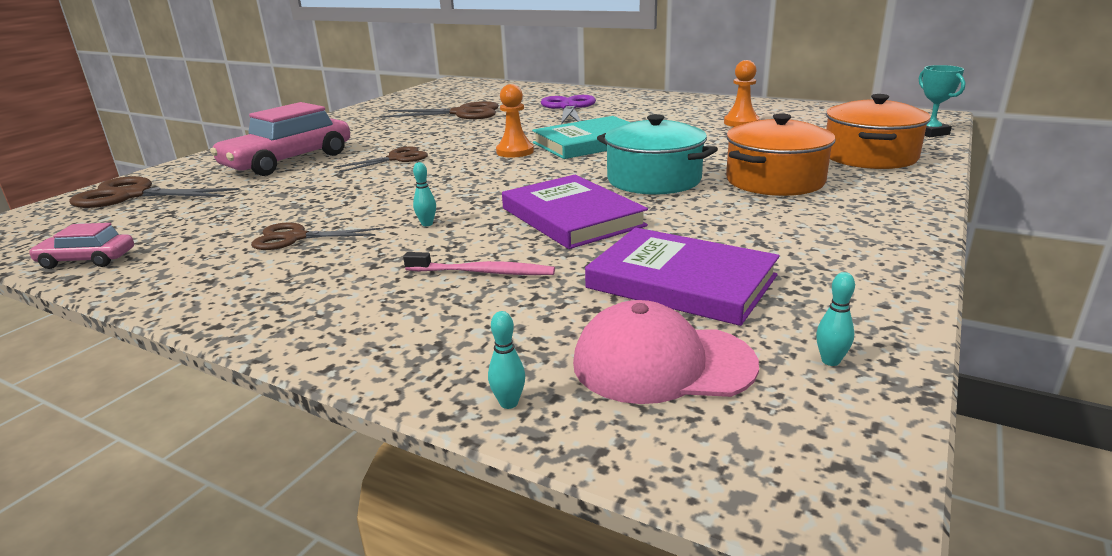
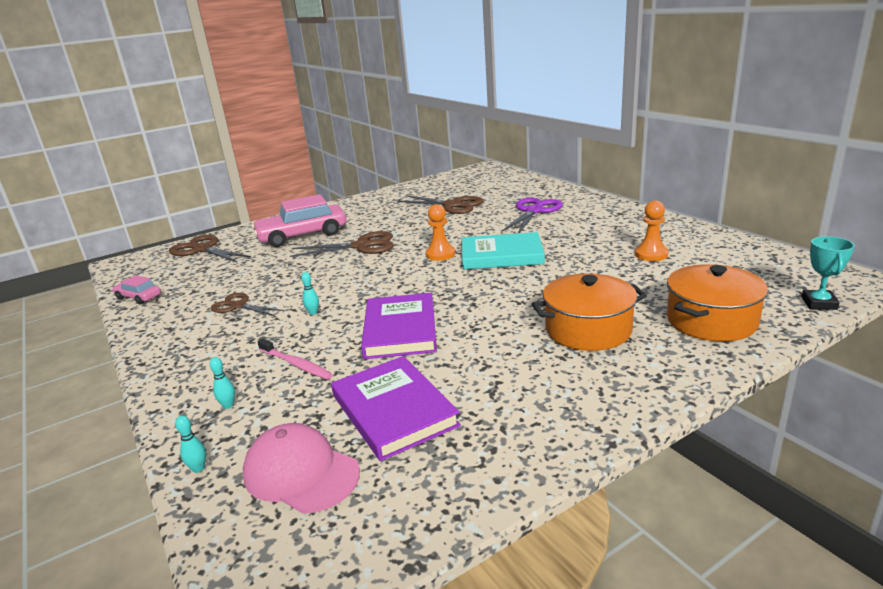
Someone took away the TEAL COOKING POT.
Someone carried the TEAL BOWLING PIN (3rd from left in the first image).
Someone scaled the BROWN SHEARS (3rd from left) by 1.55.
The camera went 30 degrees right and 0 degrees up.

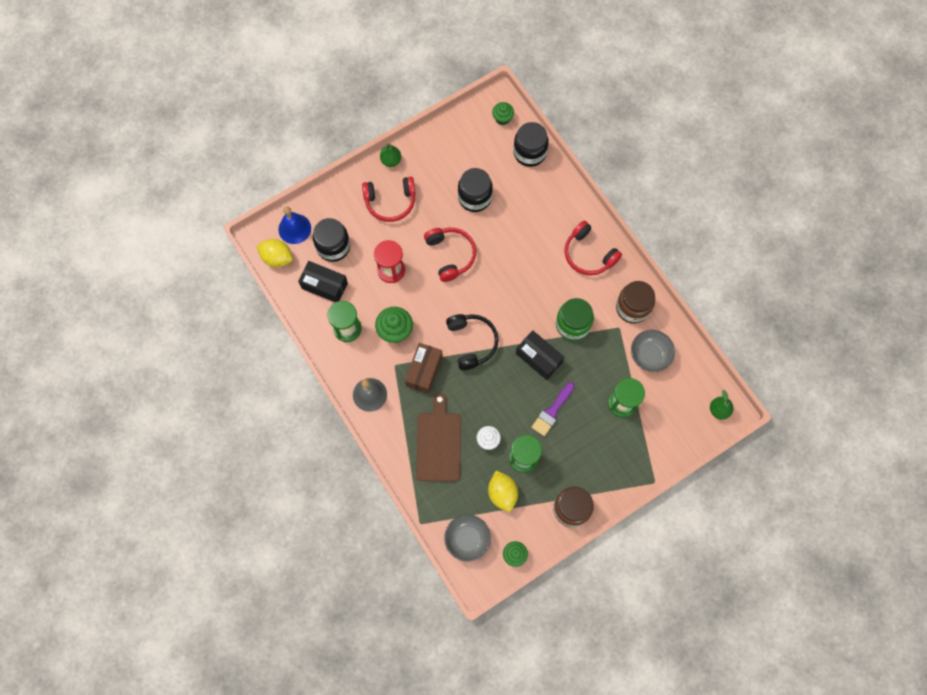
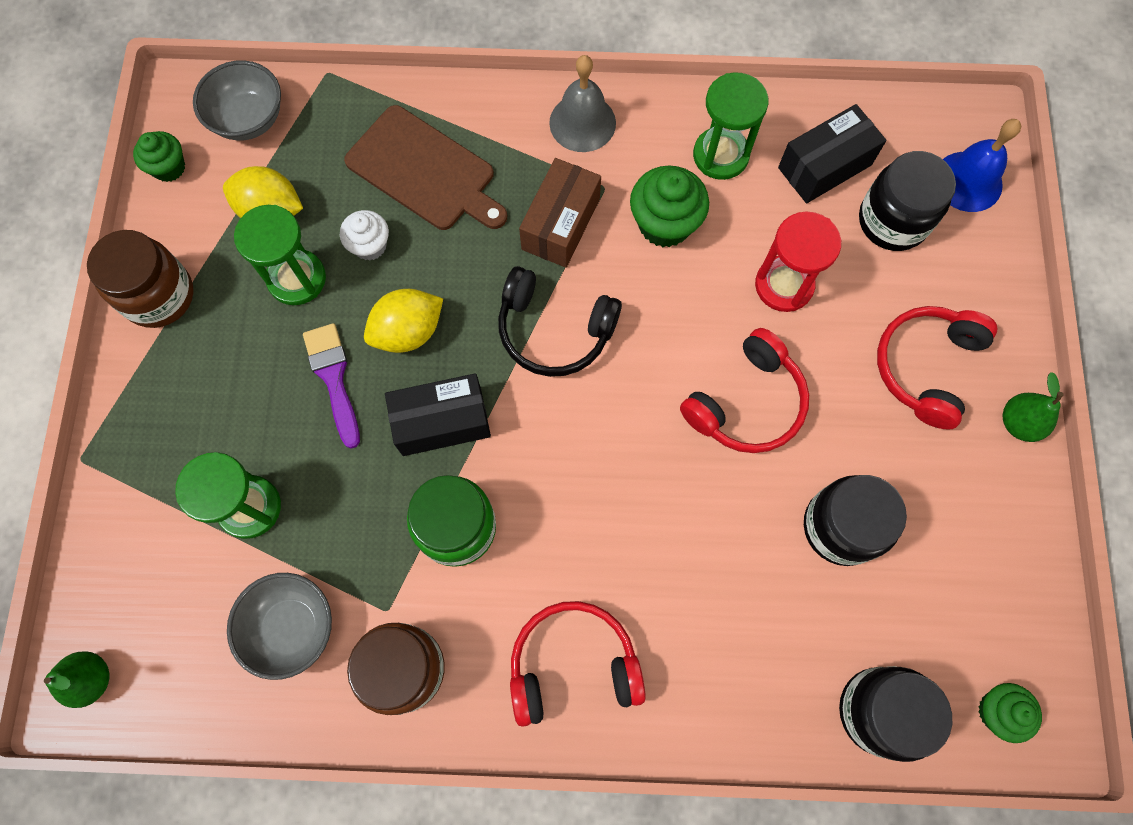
Someone carried the BRIGHT YELLOW LEMON (1st from left in the first image).
Someone rotated the BROWN PARCEL by 60 degrees clockwise.
Someone rotated the SCARLET HEADSET (2nd from left) by 60 degrees counterclockwise.
The camera went 125 degrees right and 0 degrees up.

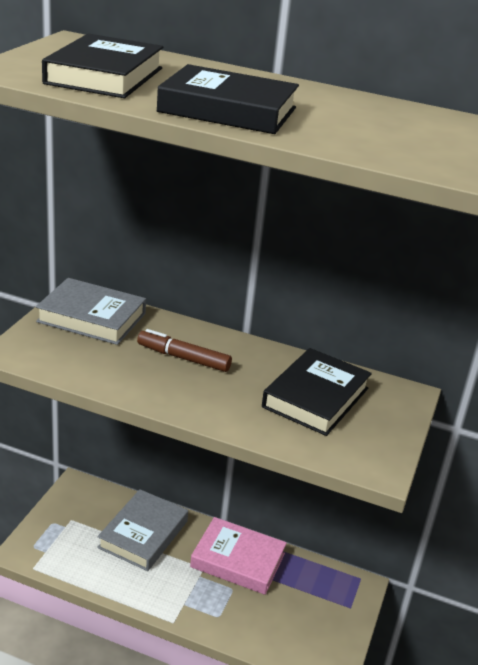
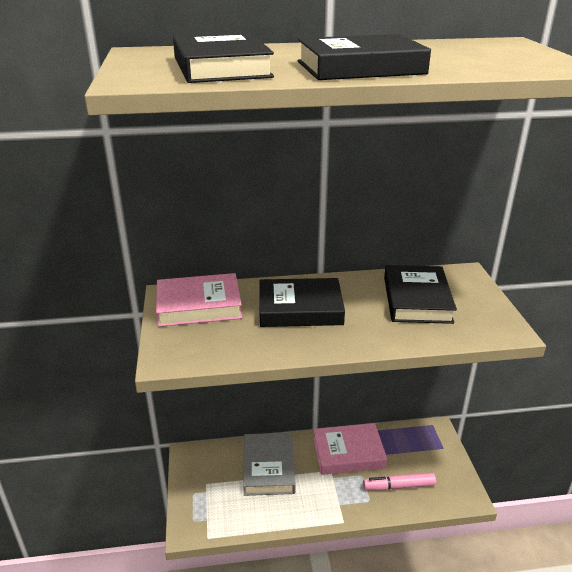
Someone put down the ROSE-PINK FELT PEN.
Someone swapped the BROWN FELT PEN for the JET-BLACK BOOK (2nd from left).
Someone repainted the GRAY BOOK (1st from left), which became the ROSE-PINK BOOK (1st from left).
The camera went 25 degrees left and 0 degrees up.

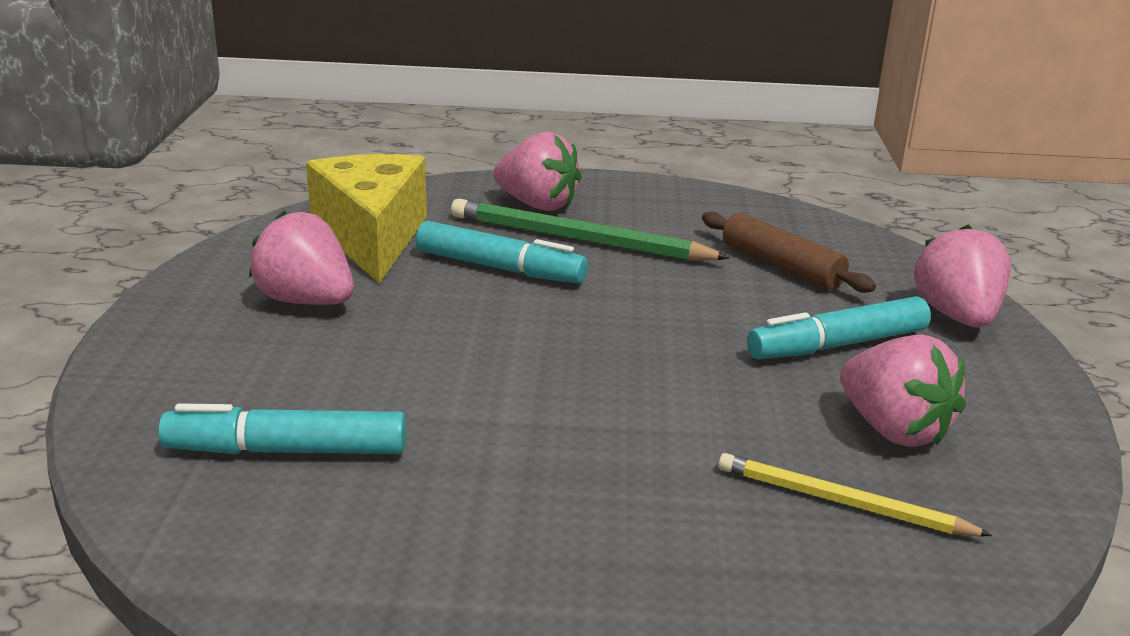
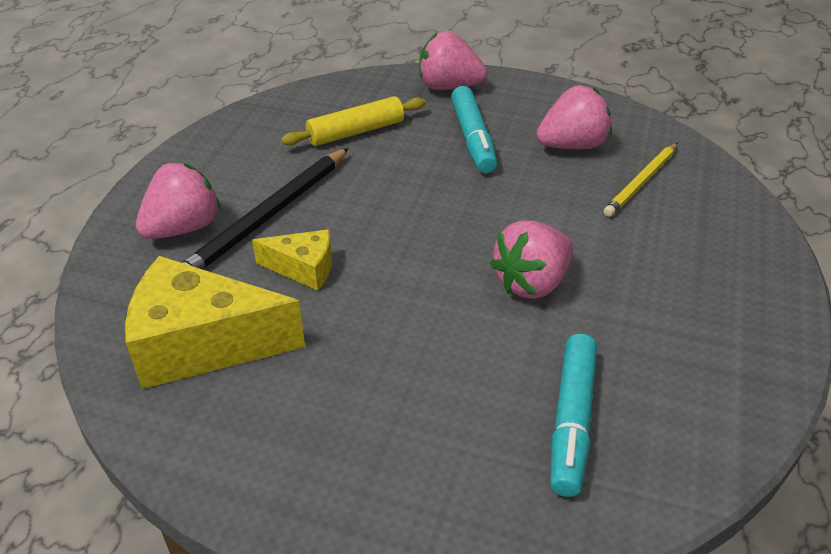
Someone carried the ROSE-PINK STRAWBERRY (1st from left in the first image).
Someone swapped the TEAL FELT PEN (2nd from left) for the BRIGHT YELLOW PIECE OF CHEESE (2nd from left).
Someone repainted the LEAF-GREEN WOODEN PENCIL, which became the JET-BLACK WOODEN PENCIL.
Someone repainted the BROWN DOUGH ROLLER, which became the BRIGHT YELLOW DOUGH ROLLER.
The camera went 75 degrees left and 15 degrees up.

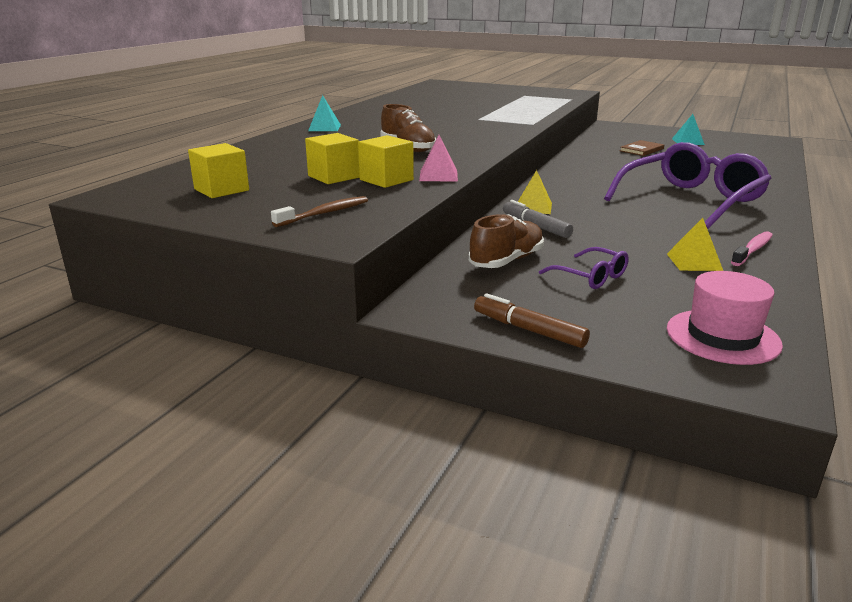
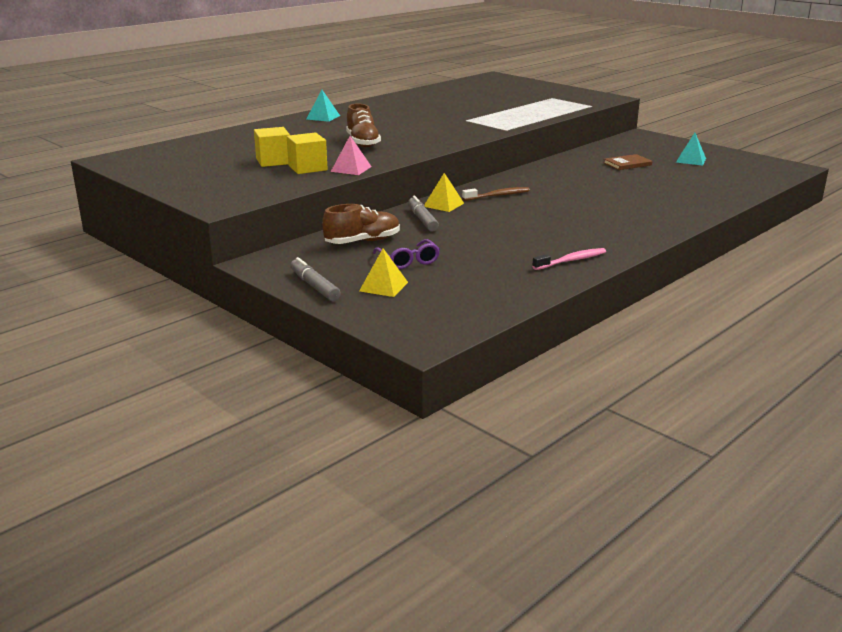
Someone took away the BRIGHT YELLOW CUBE (1st from left).
Someone took away the VIOLET SPECTACLES (2nd from left).
Someone took away the ROSE-PINK TOP HAT.
Someone carried the BROWN DENTAL BRUSH.
Someone carried the BRIGHT YELLOW PYRAMID SHAPE (2nd from left in the first image).
Someone repainted the BROWN FELT PEN, which became the GRAY FELT PEN (1st from left).
The camera went 20 degrees right and 0 degrees up.

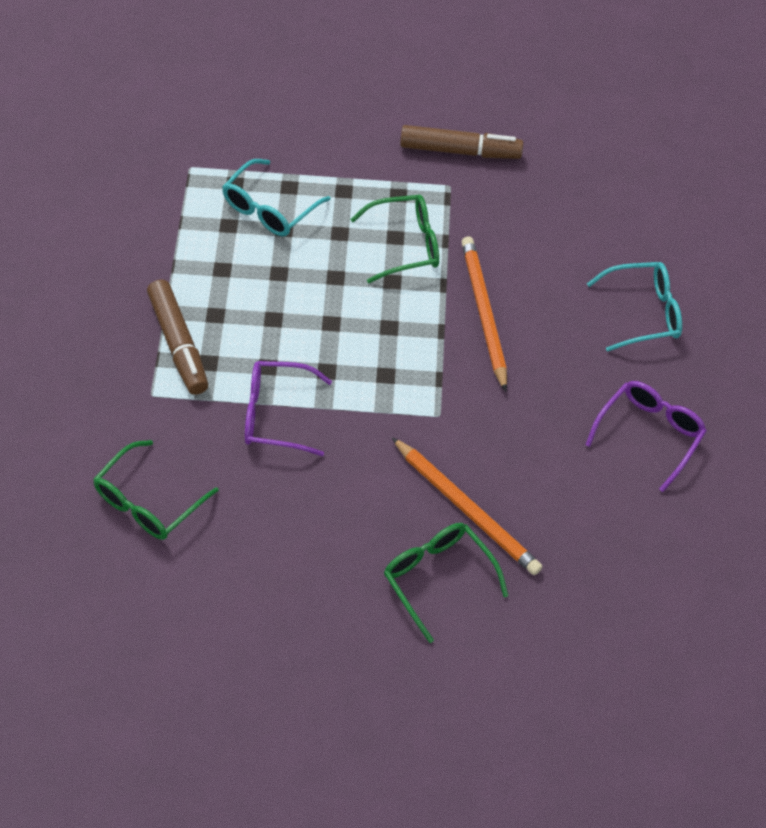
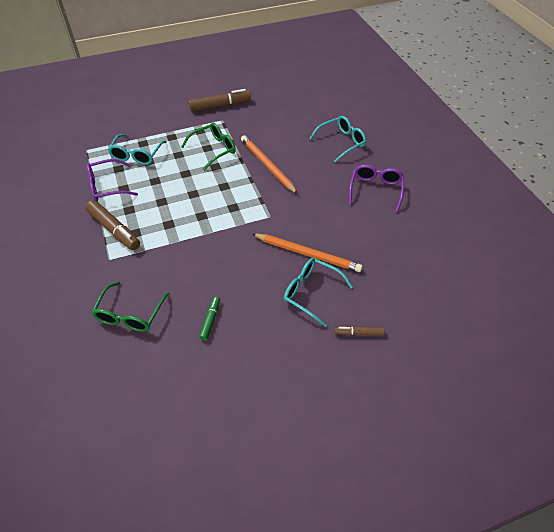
Someone put down the LEAF-GREEN FELT PEN.
Someone put down the BROWN FELT PEN (3rd from left).
Someone carried the VIOLET SPECTACLES (1st from left).
Someone repainted the LEAF-GREEN SPECTACLES (3rd from left), which became the TEAL SPECTACLES (2nd from left).
The camera went 20 degrees left and 5 degrees down.

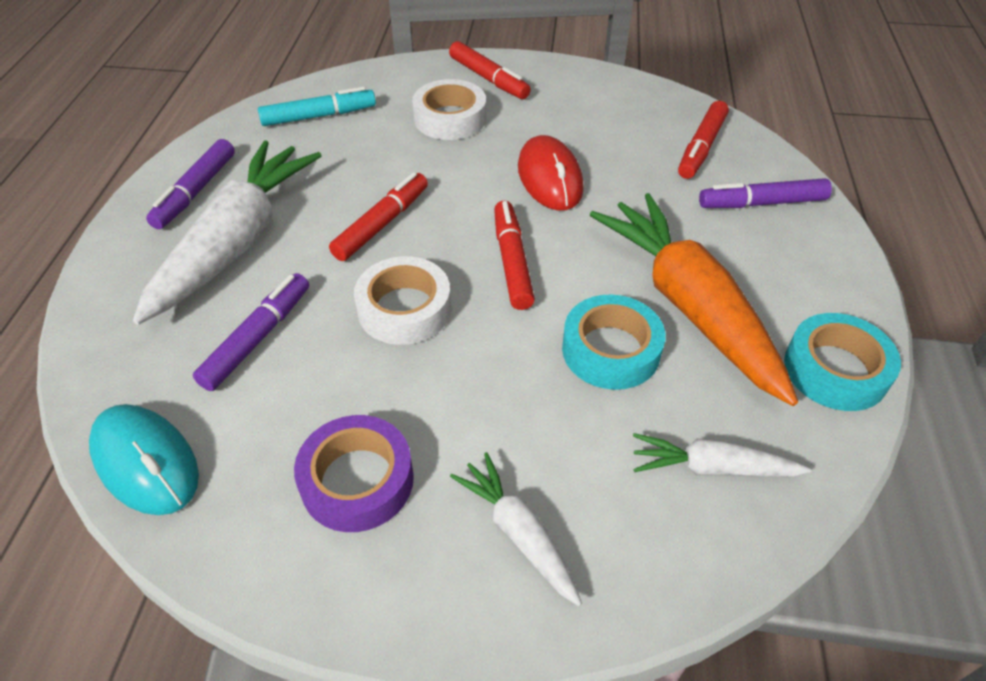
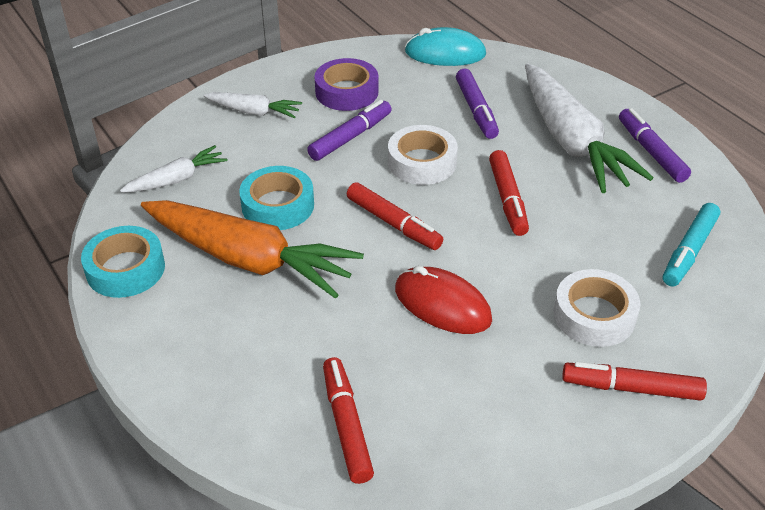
Someone carried the VIOLET FELT PEN (3rd from left in the first image).
The camera went 140 degrees right and 5 degrees down.

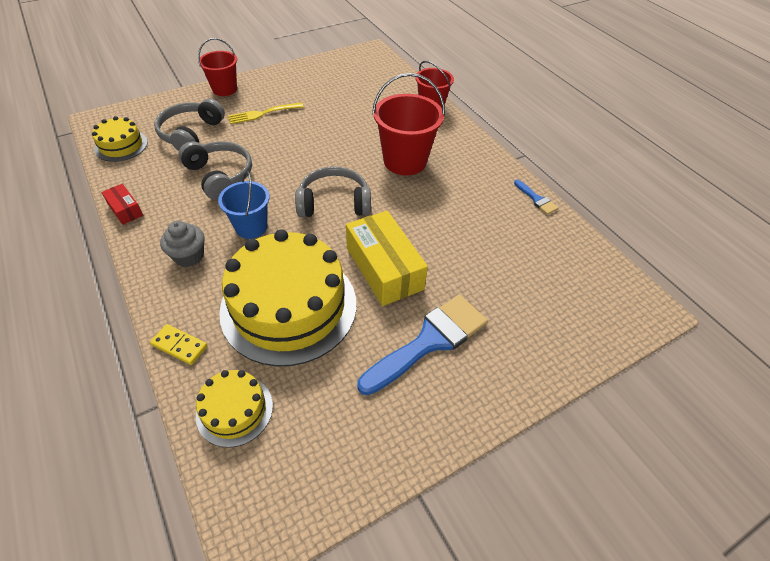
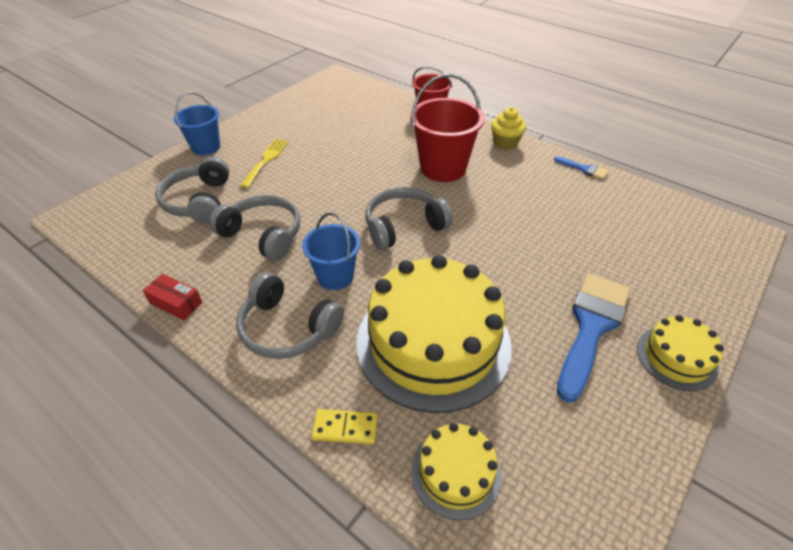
Someone took away the BRIGHT YELLOW PARCEL.
Someone put down the BRIGHT YELLOW CUPCAKE.
Someone carried the BRIGHT YELLOW CAKE (1st from left in the first image).
Someone swapped the GRAY CUPCAKE for the GRAY HEADSET (3rd from left).
Someone repainted the SCARLET PAIL (1st from left), which became the COBALT PAIL (1st from left).
Someone rotated the BRIGHT YELLOW TABLE FORK by 150 degrees clockwise.
The camera went 20 degrees left and 5 degrees down.

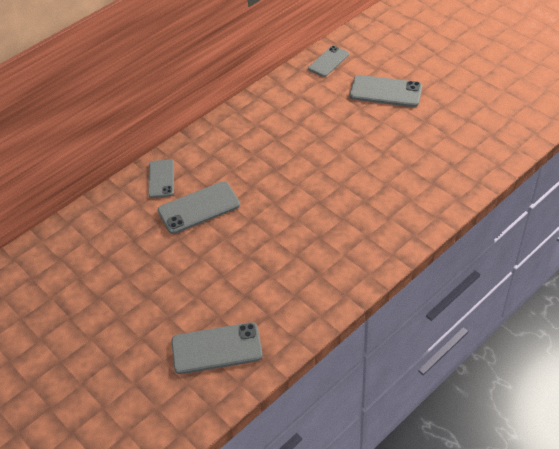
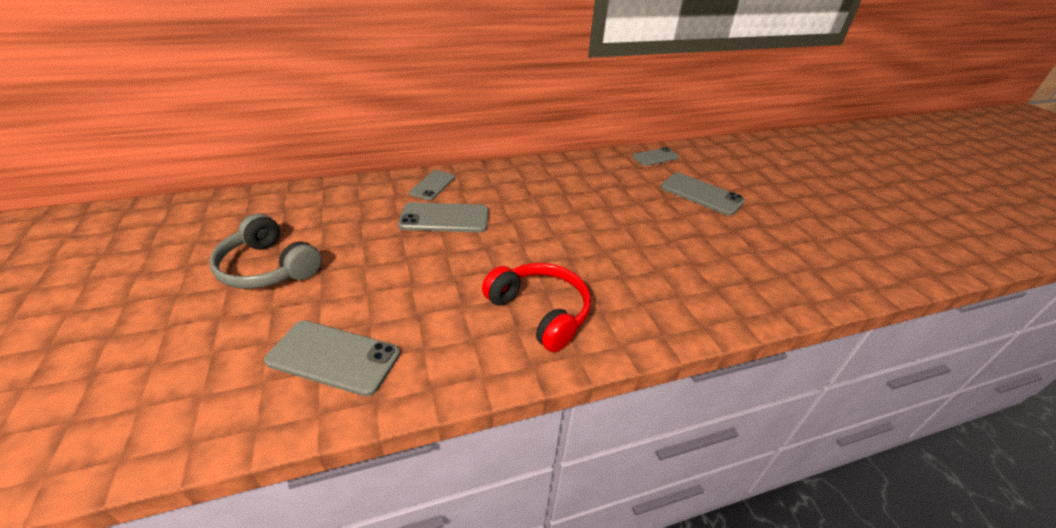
Someone put down the GRAY HEADSET.
Someone put down the SCARLET HEADSET.
The camera went 20 degrees right and 10 degrees down.

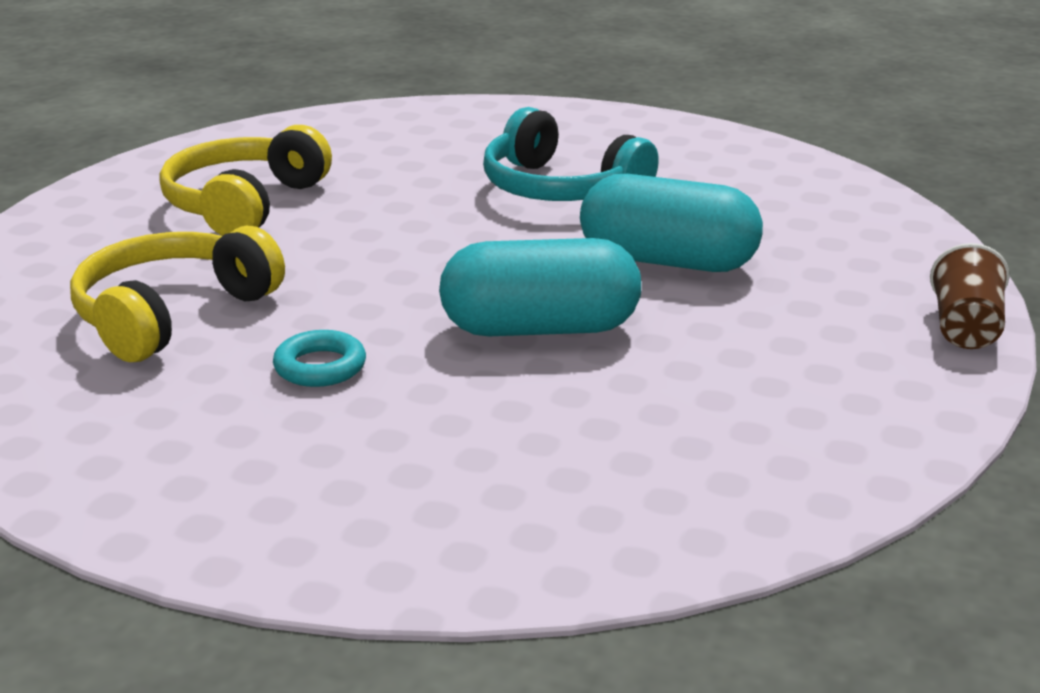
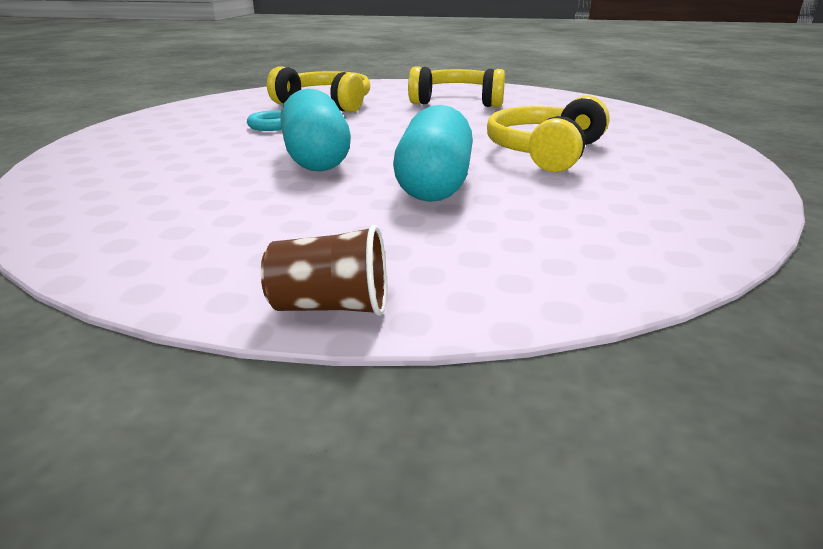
Someone repainted the TEAL HEADSET, which became the BRIGHT YELLOW HEADSET (3rd from left).
The camera went 80 degrees right and 0 degrees up.

